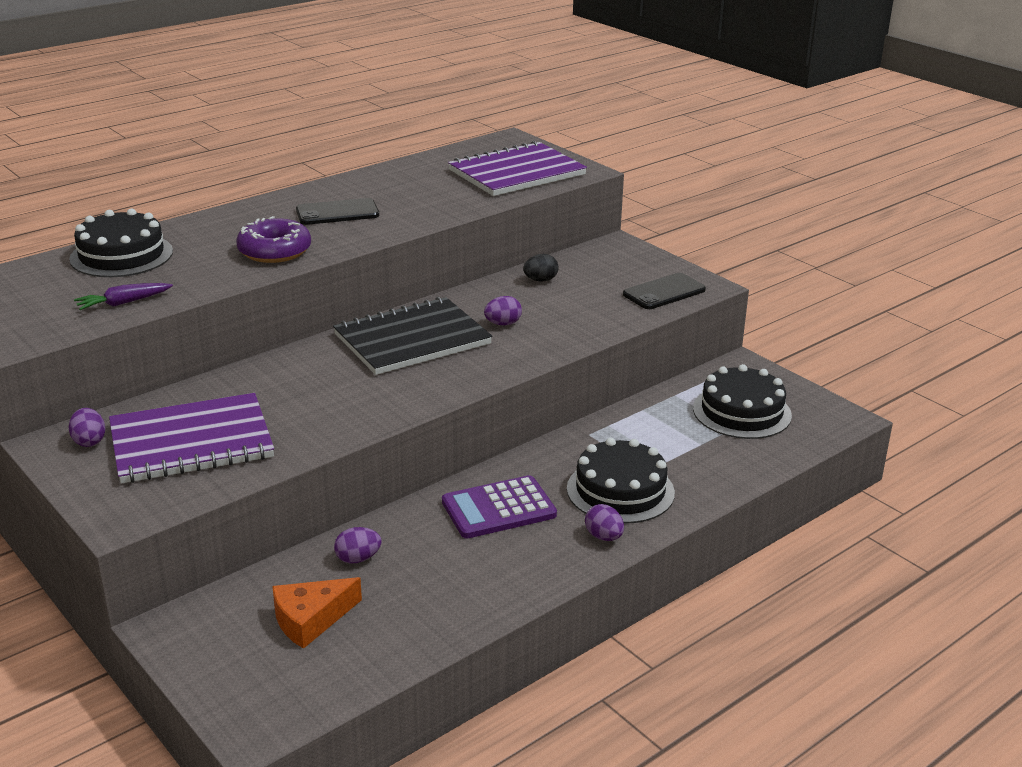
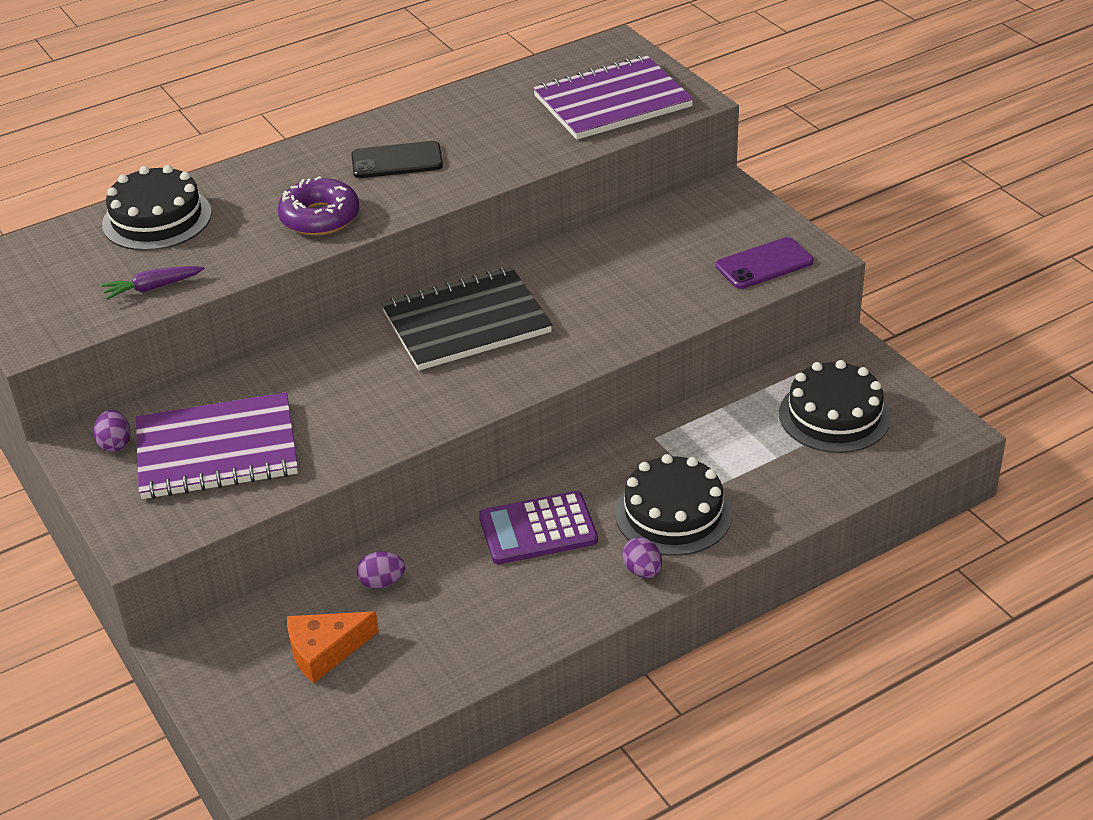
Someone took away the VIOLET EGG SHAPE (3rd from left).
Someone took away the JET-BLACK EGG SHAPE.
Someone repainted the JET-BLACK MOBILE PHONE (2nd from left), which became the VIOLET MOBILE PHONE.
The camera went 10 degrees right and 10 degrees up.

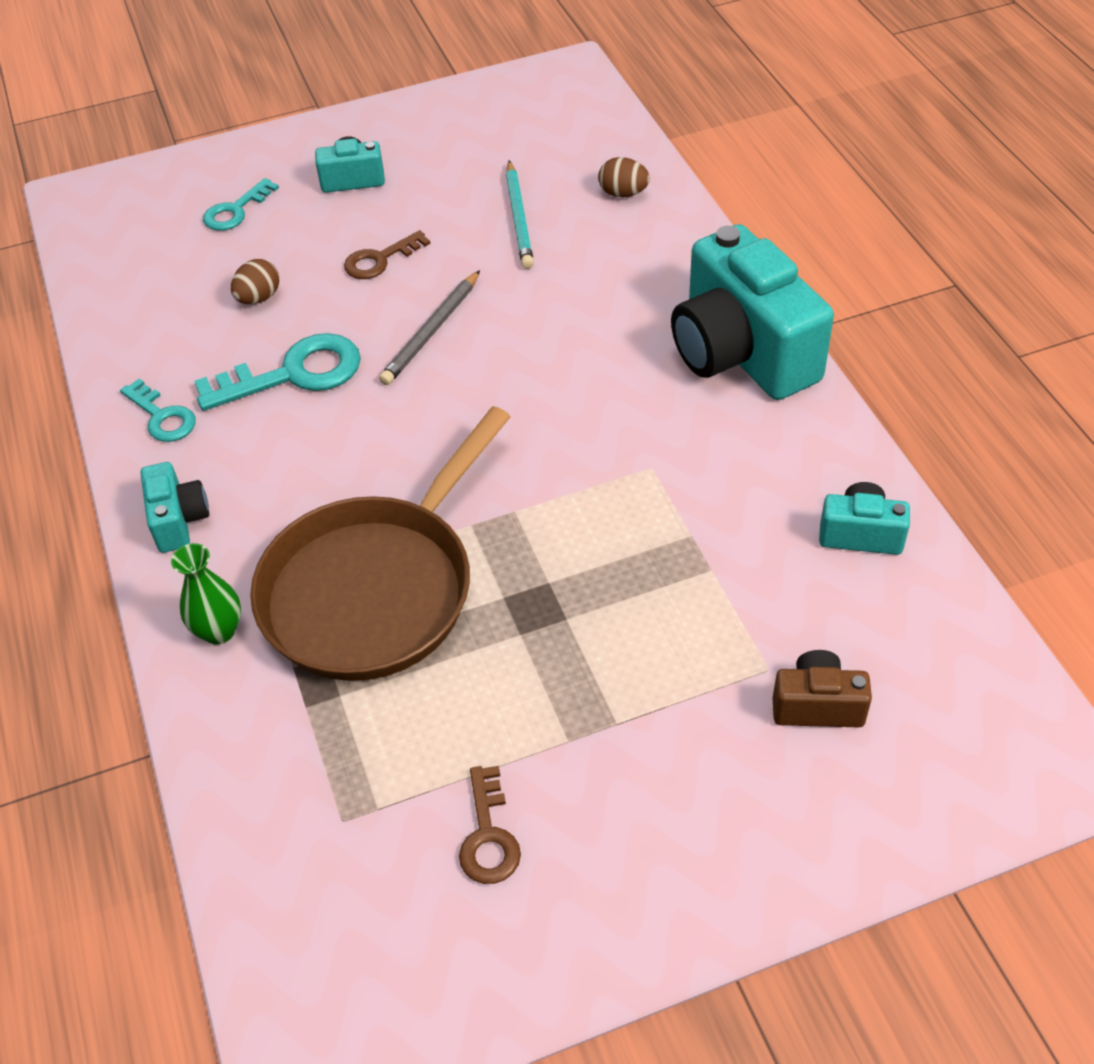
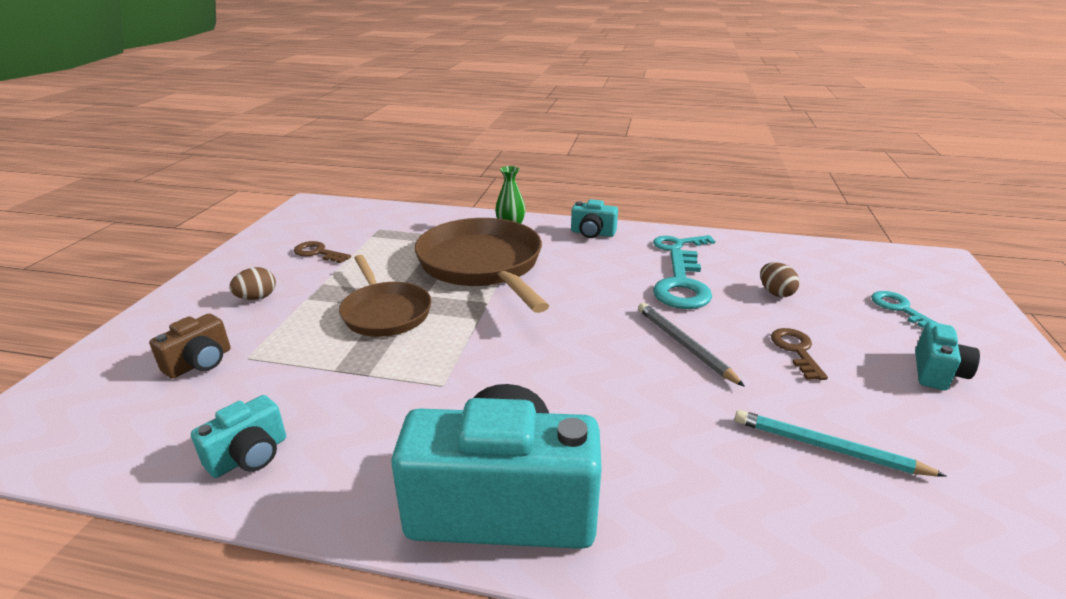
Someone put down the BROWN FRYING PAN (1st from left).
Someone carried the BROWN EGG SHAPE (2nd from left in the first image).
The camera went 120 degrees right and 20 degrees down.

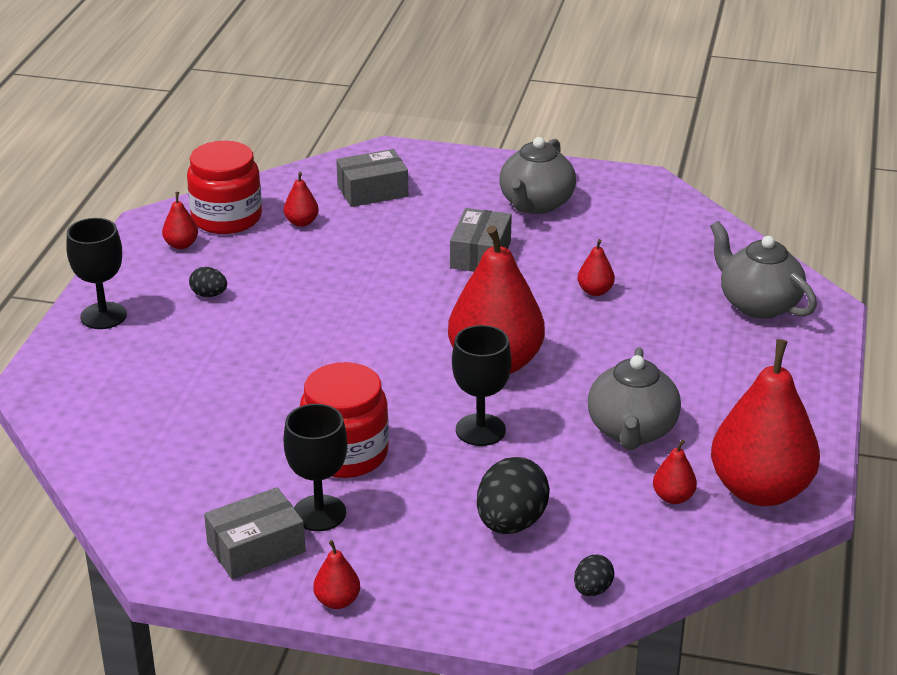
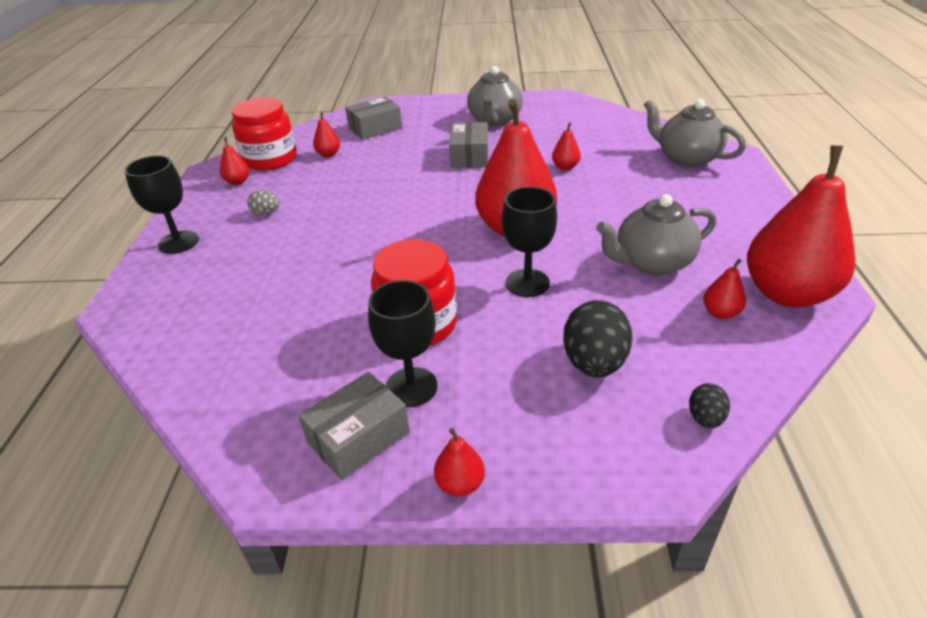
Someone repainted the JET-BLACK EGG SHAPE (1st from left), which became the GRAY EGG SHAPE.
Someone rotated the GRAY TEAPOT (2nd from left) by 75 degrees clockwise.
The camera went 10 degrees left and 5 degrees up.

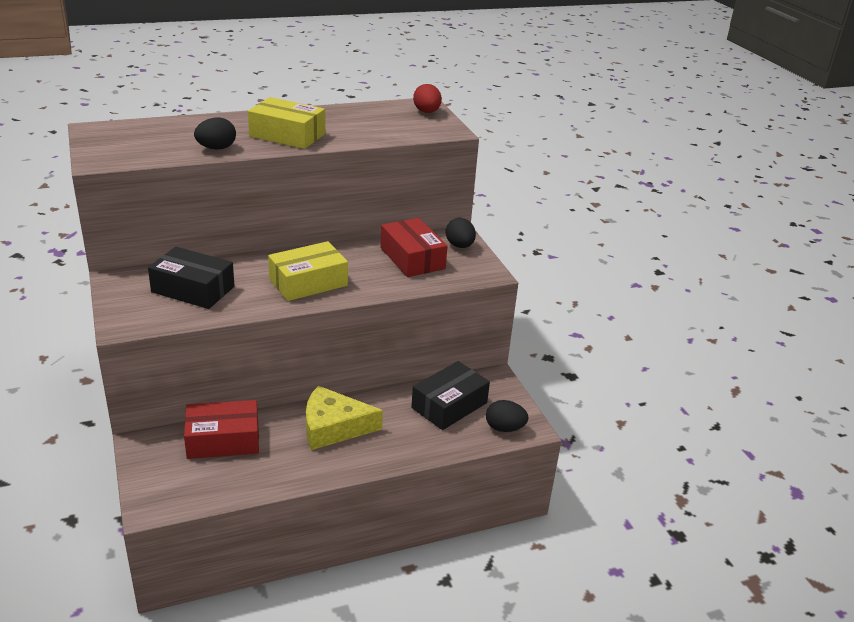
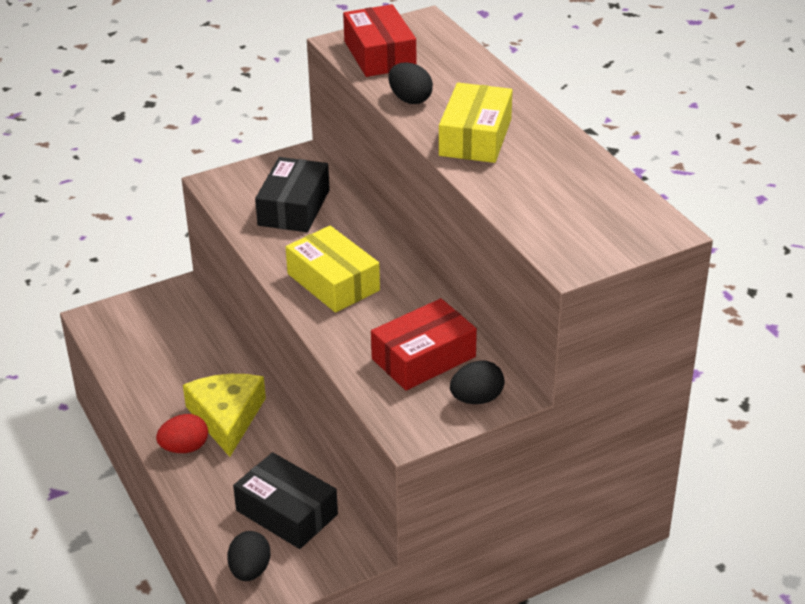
Someone carried the SCARLET PARCEL (1st from left).
Someone carried the SCARLET EGG SHAPE.
The camera went 85 degrees right and 5 degrees up.

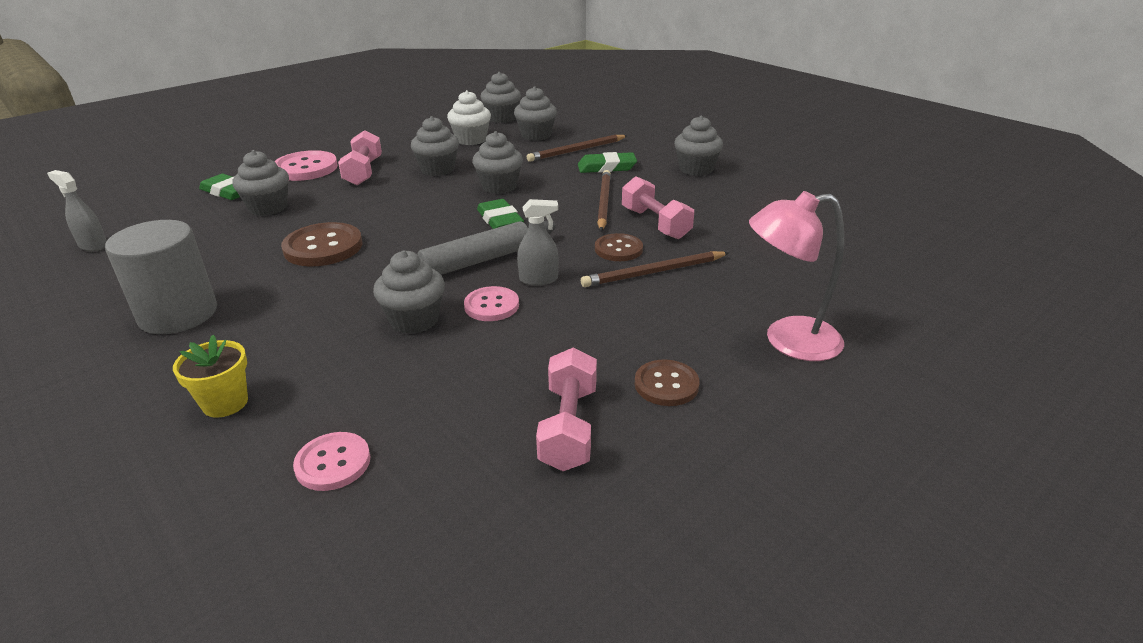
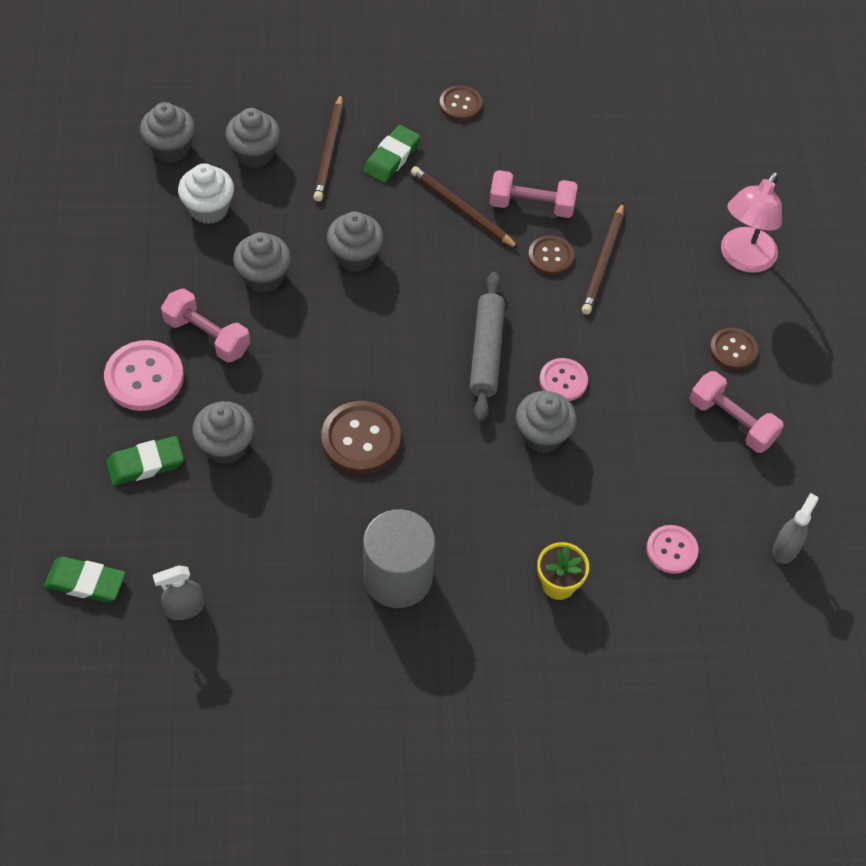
Someone carried the LEAF-GREEN PENCIL ERASER (2nd from left in the first image).
Someone carried the GRAY SPRAY BOTTLE (2nd from left).
Someone swapped the GRAY CUPCAKE (7th from left) for the BROWN SEWING BUTTON (2nd from left).
The camera went 55 degrees left and 25 degrees up.

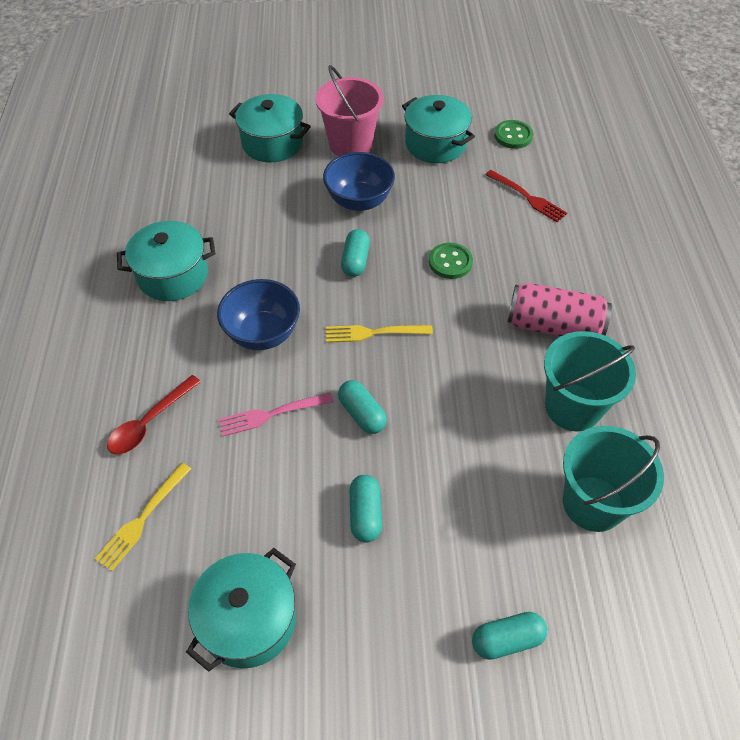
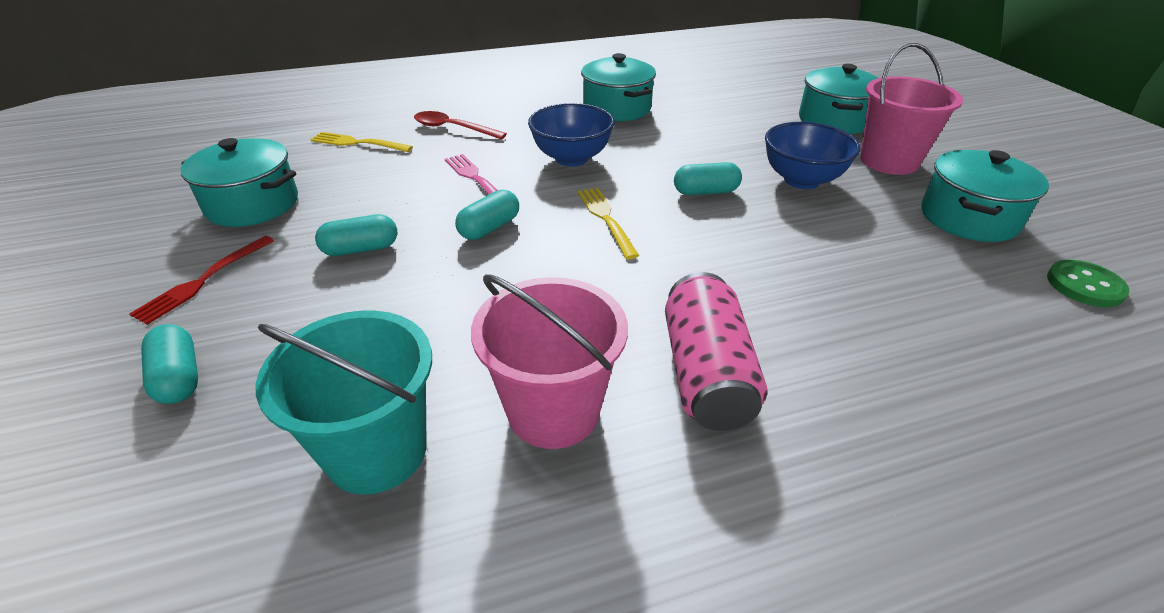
Someone took away the LEAF-GREEN SEWING BUTTON (1st from left).
Someone carried the SCARLET TABLE FORK.
Someone repainted the TEAL PAIL (1st from left), which became the ROSE-PINK PAIL (1st from left).
The camera went 75 degrees right and 15 degrees down.

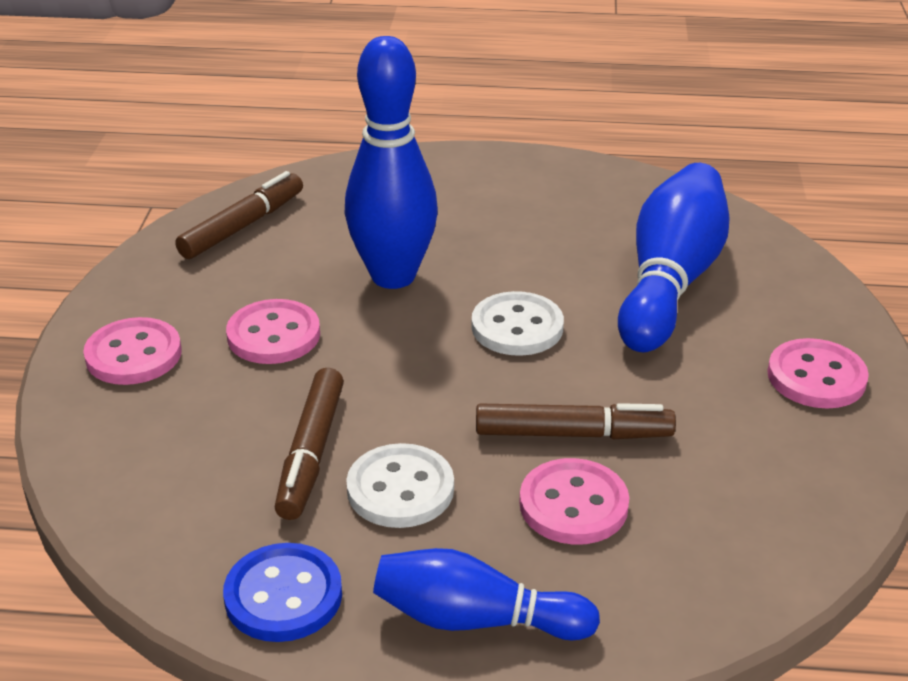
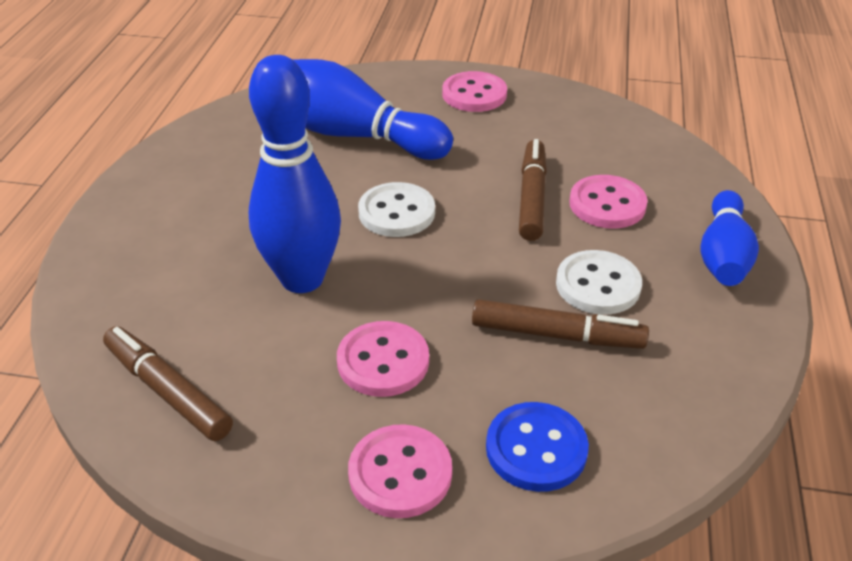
Someone carried the COBALT SEWING BUTTON.
The camera went 85 degrees left and 5 degrees up.

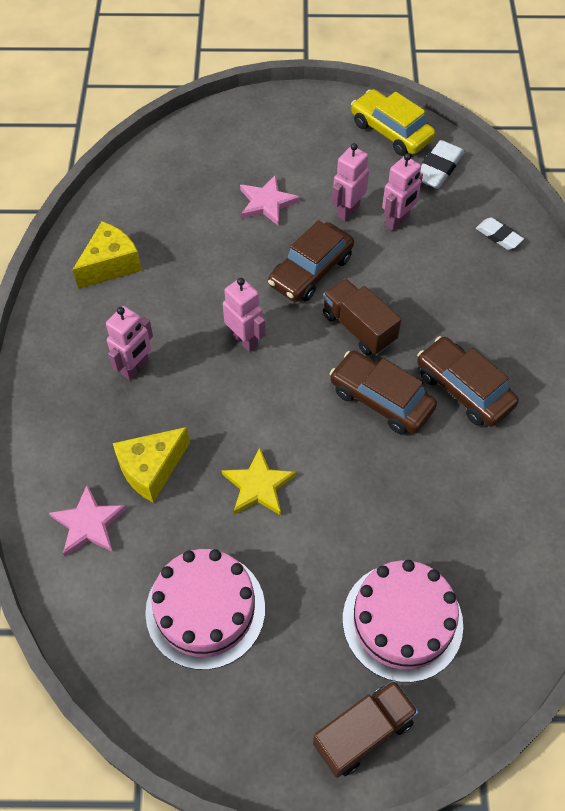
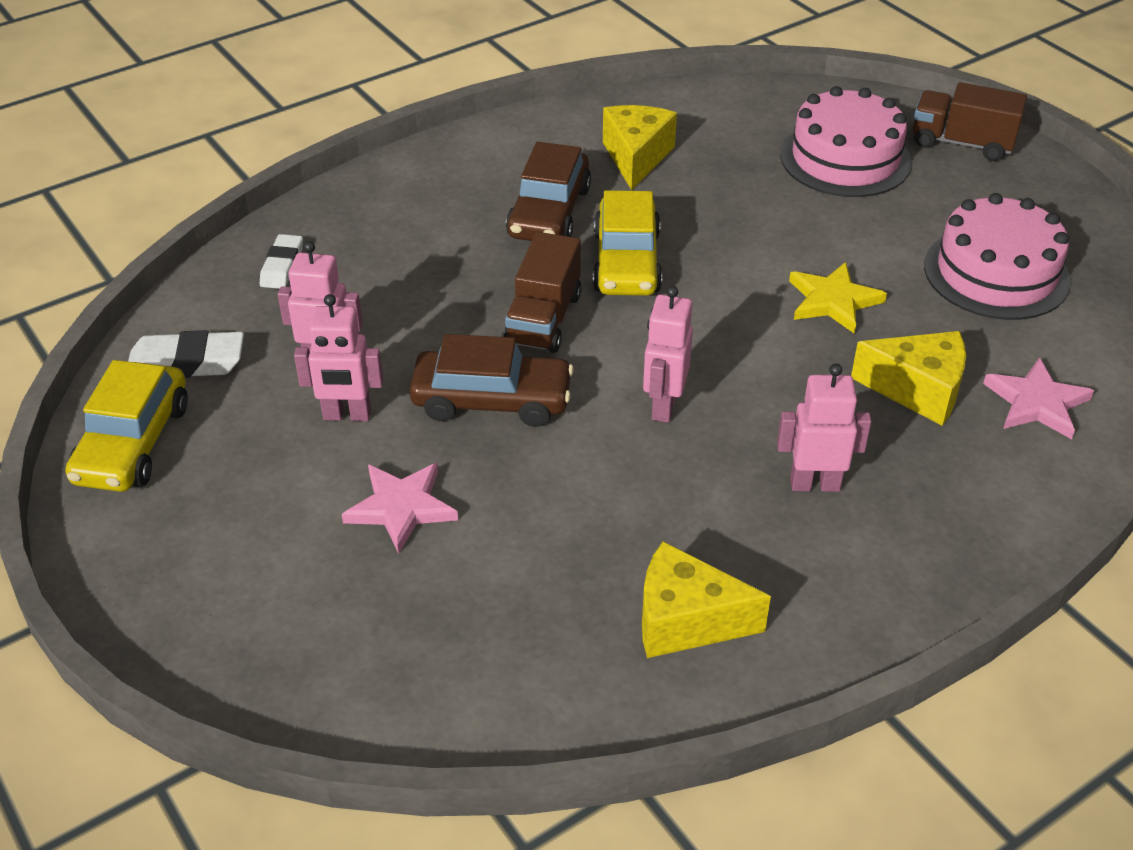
Someone put down the BRIGHT YELLOW PIECE OF CHEESE (1st from left).
Someone repainted the BROWN TOY CAR (2nd from left), which became the BRIGHT YELLOW TOY CAR (2nd from left).
The camera went 125 degrees left and 15 degrees down.

